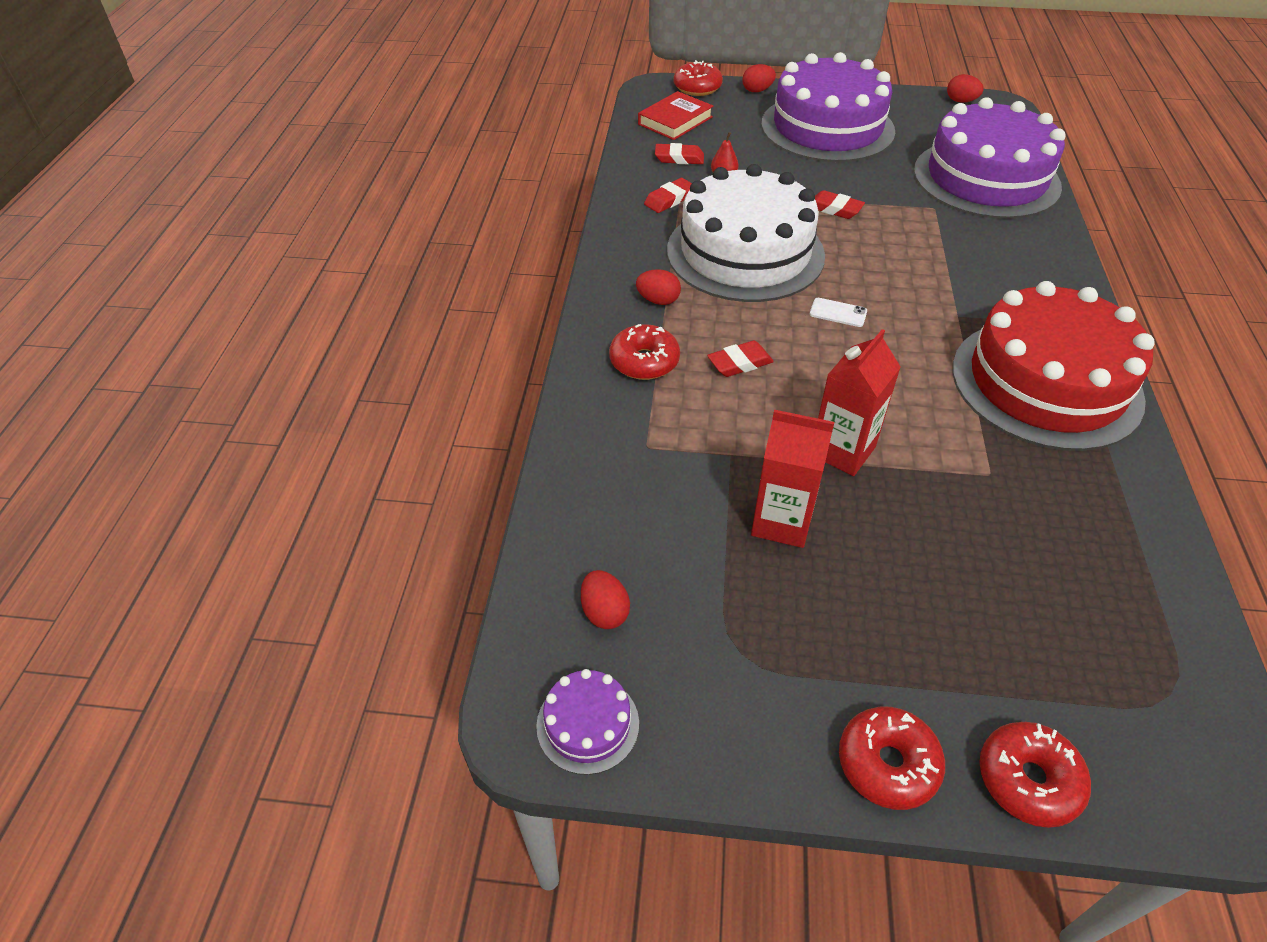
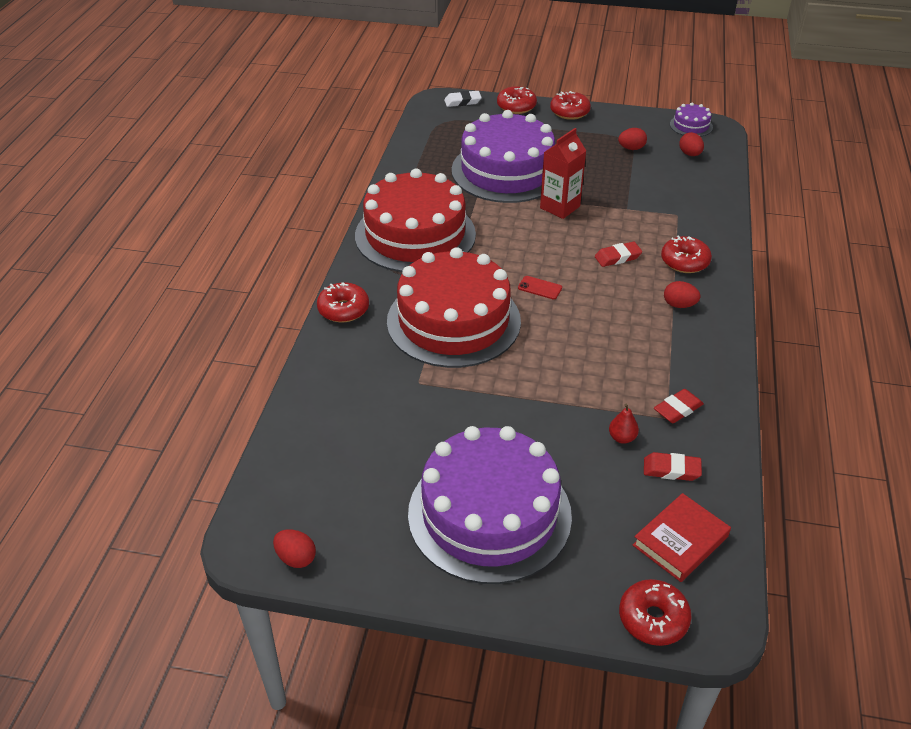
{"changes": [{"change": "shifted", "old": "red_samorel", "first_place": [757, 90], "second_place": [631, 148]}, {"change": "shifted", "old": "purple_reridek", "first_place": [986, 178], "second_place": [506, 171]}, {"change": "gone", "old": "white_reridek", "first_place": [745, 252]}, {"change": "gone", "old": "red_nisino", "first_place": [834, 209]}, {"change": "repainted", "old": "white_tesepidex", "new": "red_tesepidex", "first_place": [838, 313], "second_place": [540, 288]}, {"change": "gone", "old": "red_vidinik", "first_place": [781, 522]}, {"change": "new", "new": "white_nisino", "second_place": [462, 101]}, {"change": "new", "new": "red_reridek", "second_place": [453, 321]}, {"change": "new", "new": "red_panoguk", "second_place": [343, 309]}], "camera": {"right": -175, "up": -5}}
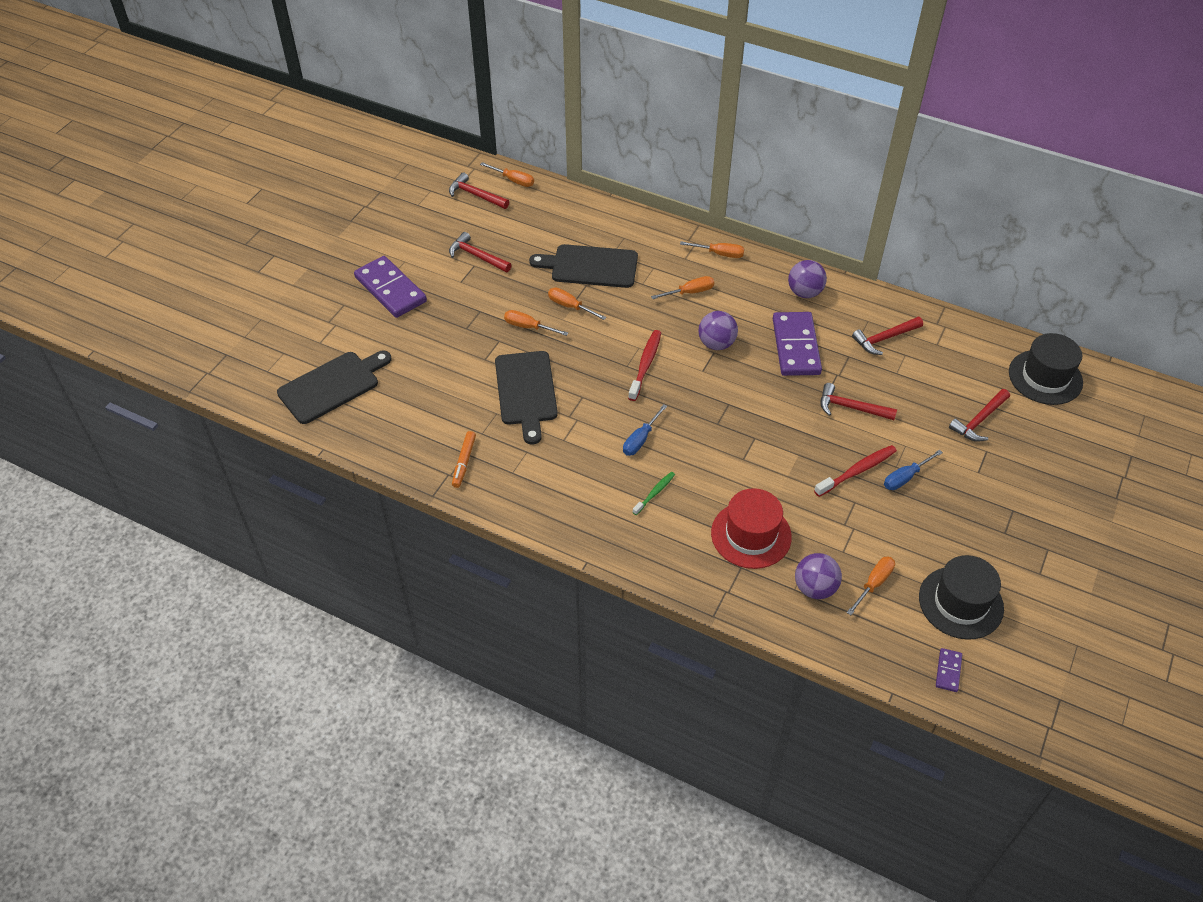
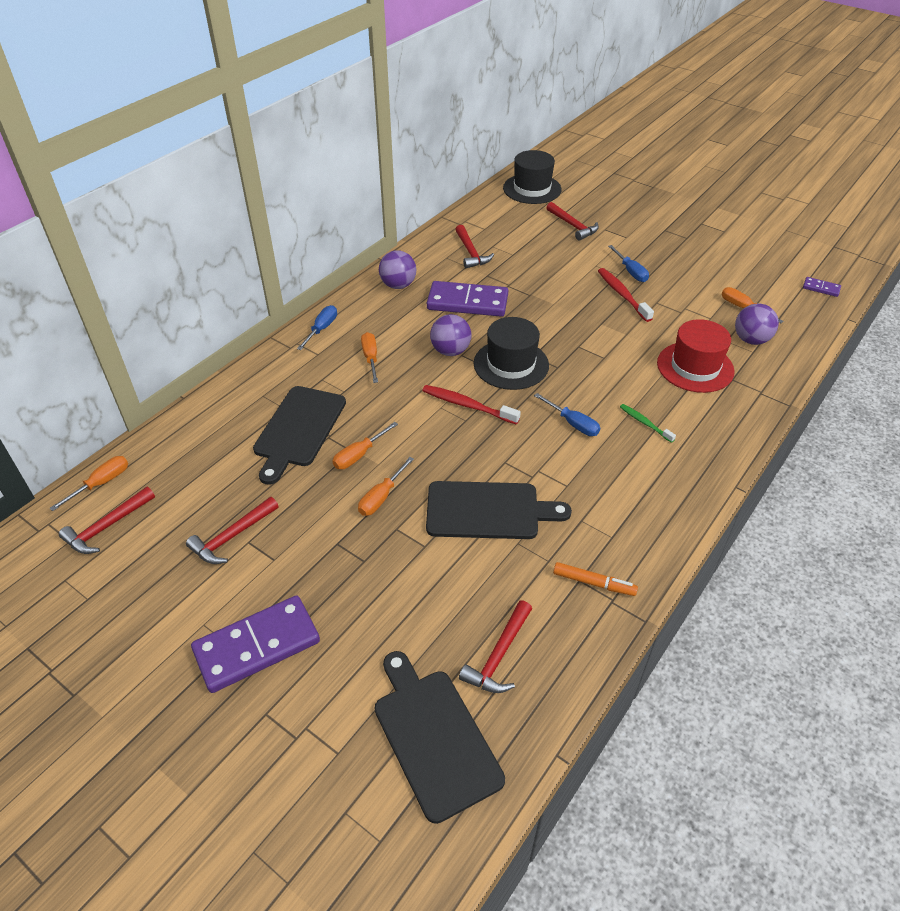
{"changes": [{"change": "repainted", "old": "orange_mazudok", "new": "blue_mazudok", "first_place": [719, 254], "second_place": [321, 329]}, {"change": "shifted", "old": "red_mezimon", "first_place": [851, 407], "second_place": [499, 655]}, {"change": "shifted", "old": "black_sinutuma", "first_place": [960, 602], "second_place": [511, 364]}], "camera": {"right": -80, "up": -5}}
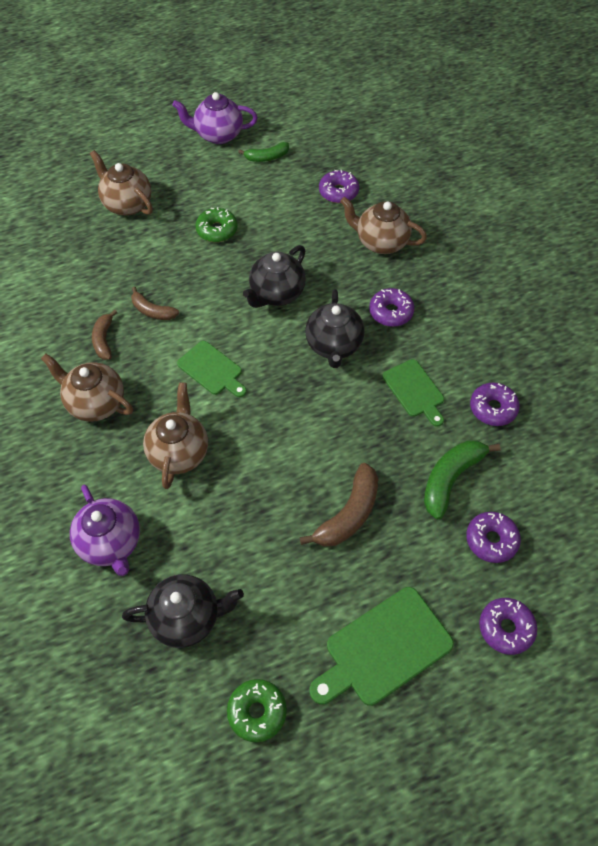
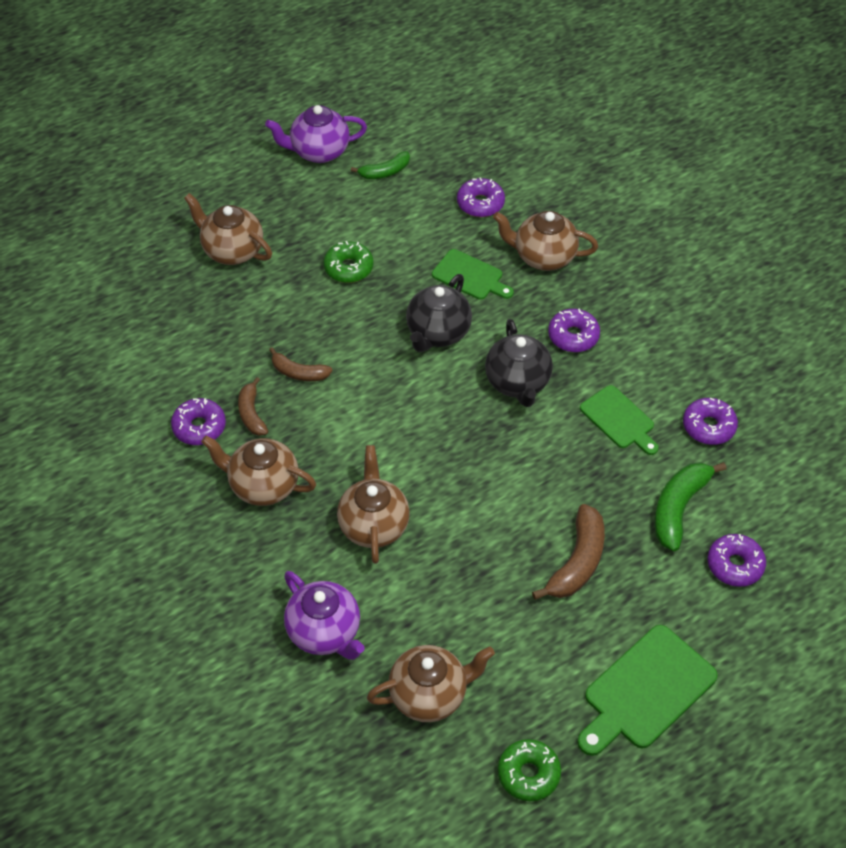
{"changes": [{"change": "shifted", "old": "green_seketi", "first_place": [212, 369], "second_place": [470, 276]}, {"change": "repainted", "old": "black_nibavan", "new": "brown_nibavan", "first_place": [187, 618], "second_place": [430, 695]}, {"change": "shifted", "old": "purple_panoguk", "first_place": [506, 628], "second_place": [199, 427]}], "camera": {"right": -10, "up": -5}}
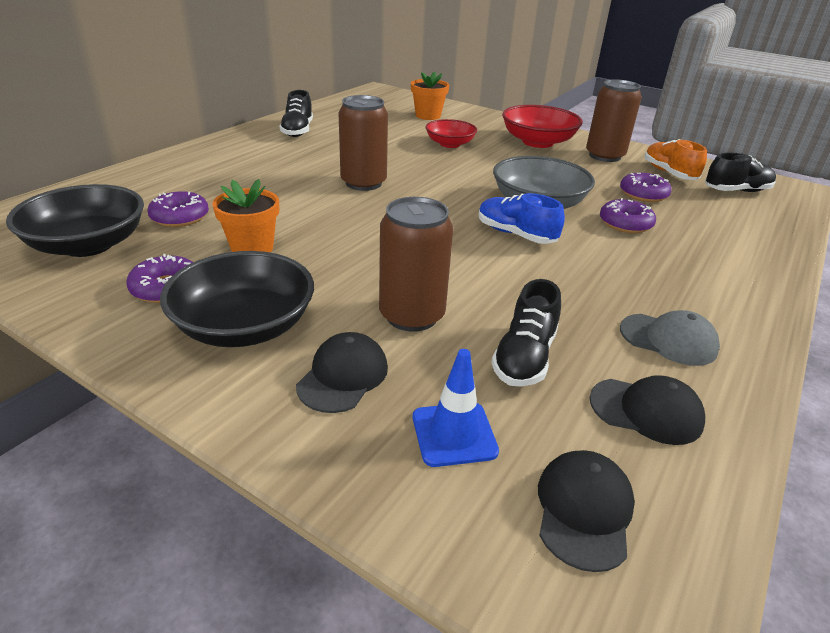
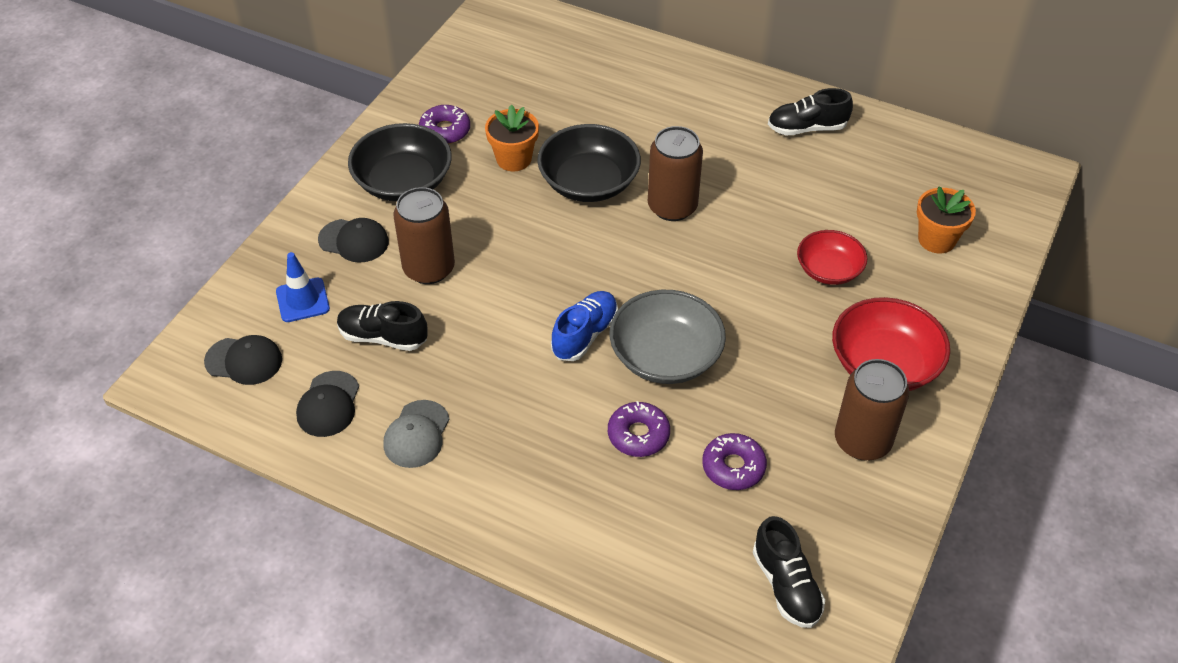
{"changes": [{"change": "gone", "old": "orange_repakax", "first_place": [669, 173]}, {"change": "shifted", "old": "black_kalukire", "first_place": [88, 245], "second_place": [589, 182]}, {"change": "gone", "old": "purple_panoguk", "first_place": [180, 217]}], "camera": {"right": 85, "up": 15}}
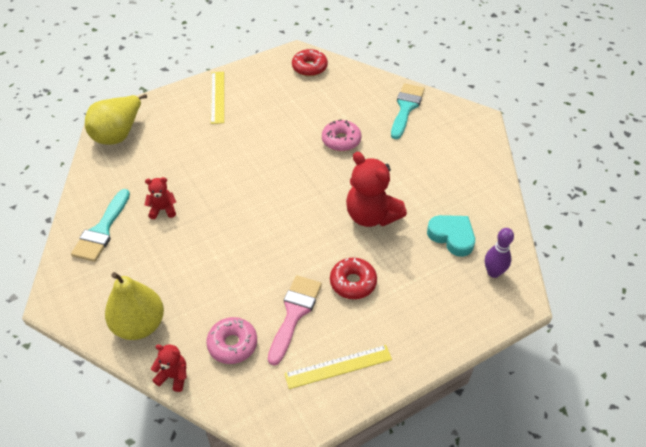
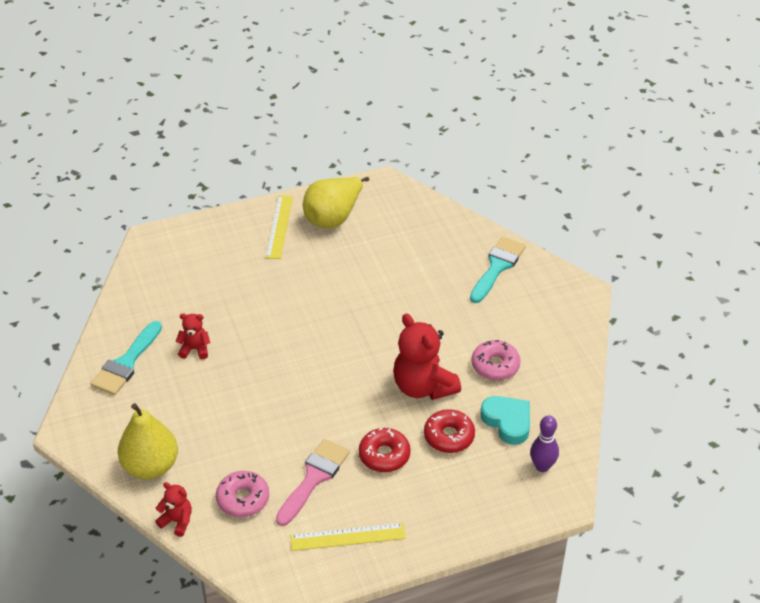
{"changes": [{"change": "shifted", "old": "red_panoguk", "first_place": [309, 67], "second_place": [449, 436]}, {"change": "shifted", "old": "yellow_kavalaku", "first_place": [118, 134], "second_place": [333, 217]}, {"change": "shifted", "old": "pink_panoguk", "first_place": [341, 140], "second_place": [495, 365]}], "camera": {"right": 10, "up": -5}}
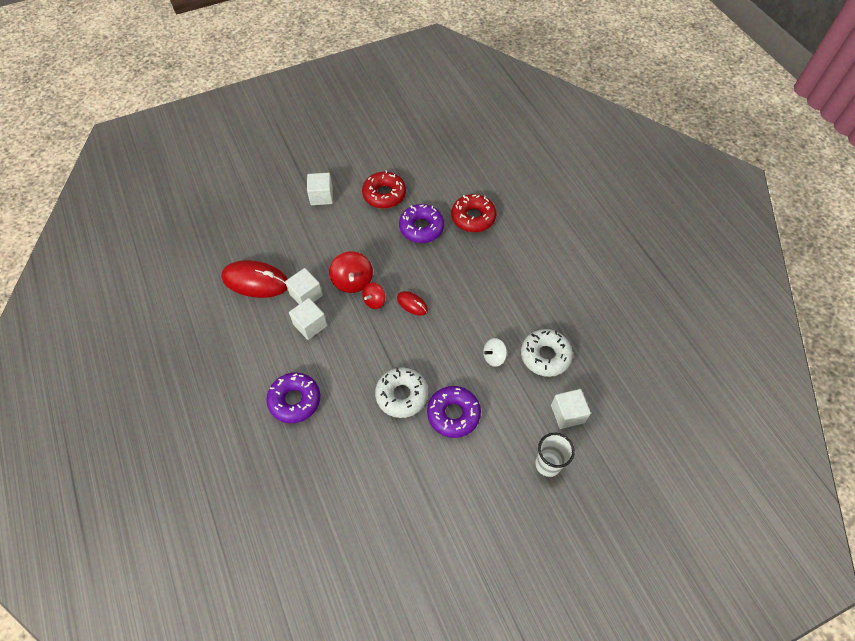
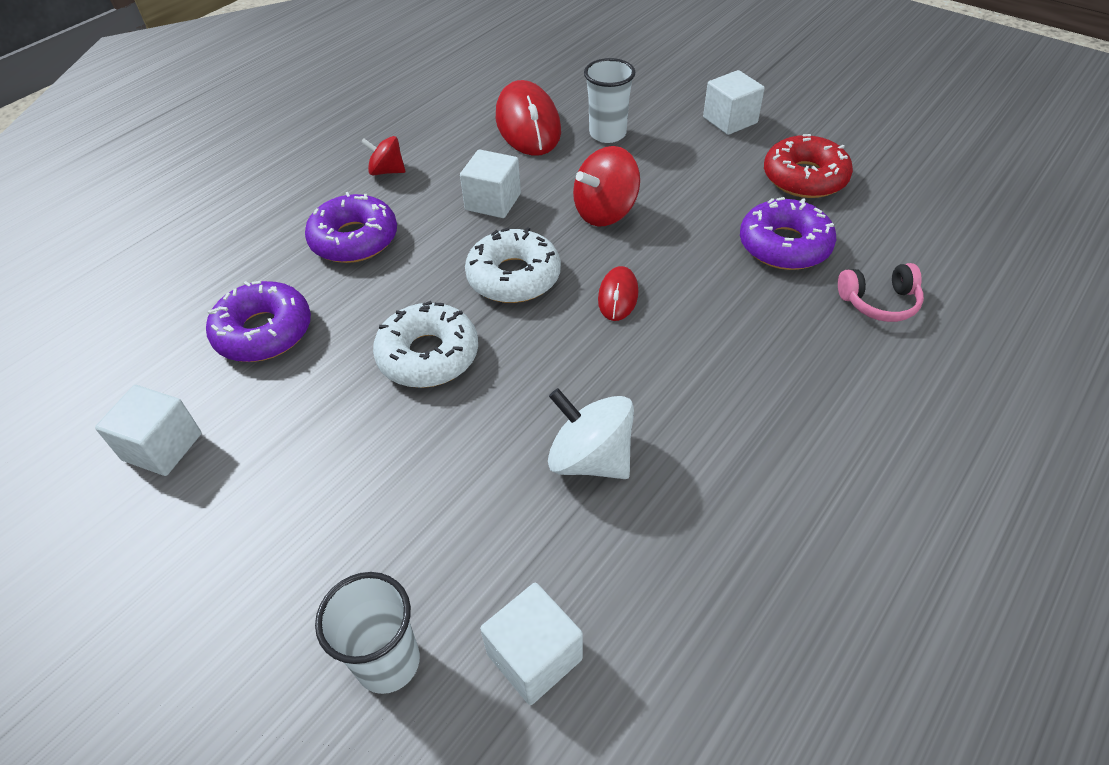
{"changes": [{"change": "swapped", "old": "red_panoguk", "new": "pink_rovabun", "first_place": [473, 217], "second_place": [879, 302]}, {"change": "shifted", "old": "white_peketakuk", "first_place": [306, 295], "second_place": [162, 447]}, {"change": "shifted", "old": "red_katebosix", "first_place": [374, 301], "second_place": [387, 171]}, {"change": "shifted", "old": "white_panoguk", "first_place": [545, 356], "second_place": [514, 277]}, {"change": "scaled", "old": "white_katebosix", "first_place": [494, 357], "second_place": [590, 458], "factor": 1.61}, {"change": "shifted", "old": "purple_panoguk", "first_place": [453, 414], "second_place": [264, 332]}, {"change": "new", "new": "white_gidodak", "second_place": [607, 134]}], "camera": {"right": 65, "up": -10}}
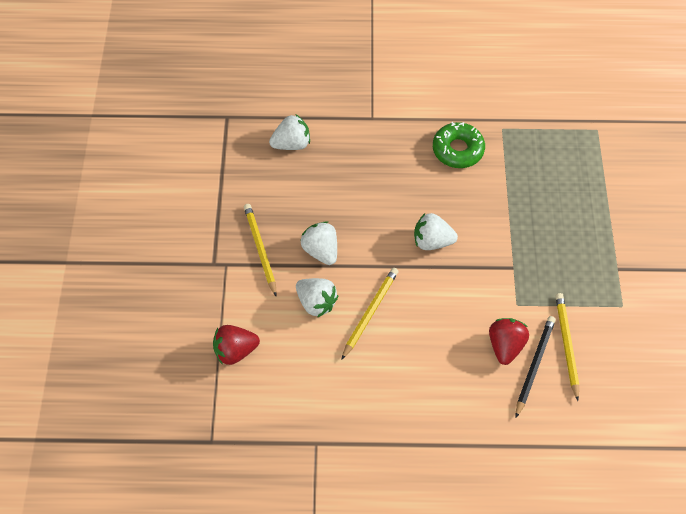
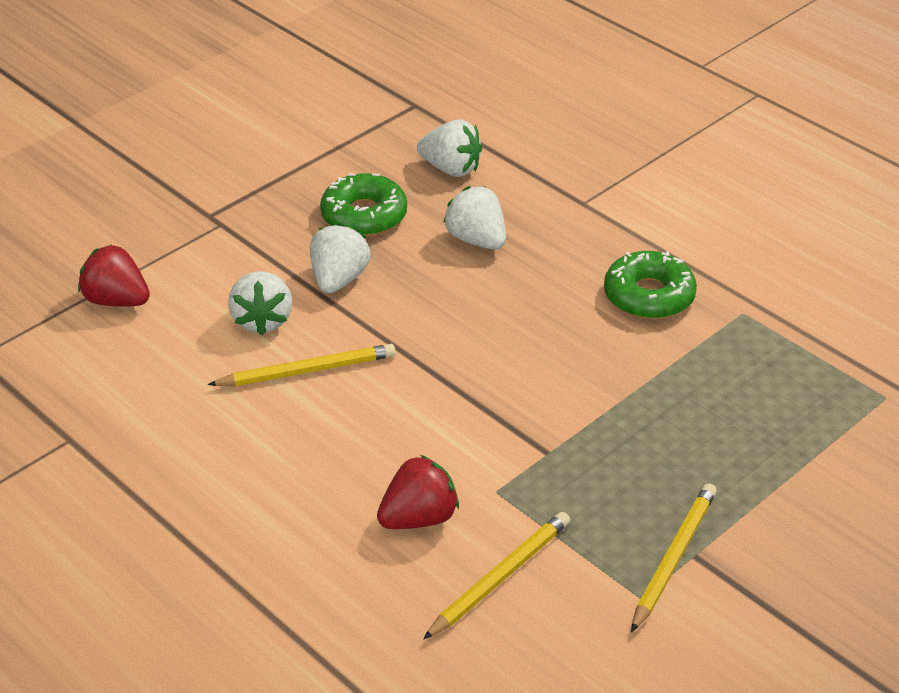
{"changes": [{"change": "shifted", "old": "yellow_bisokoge", "first_place": [260, 249], "second_place": [673, 558]}, {"change": "shifted", "old": "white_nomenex", "first_place": [432, 241], "second_place": [476, 240]}, {"change": "gone", "old": "black_bisokoge", "first_place": [534, 365]}, {"change": "new", "new": "green_panoguk", "second_place": [364, 215]}], "camera": {"right": 45, "up": -20}}
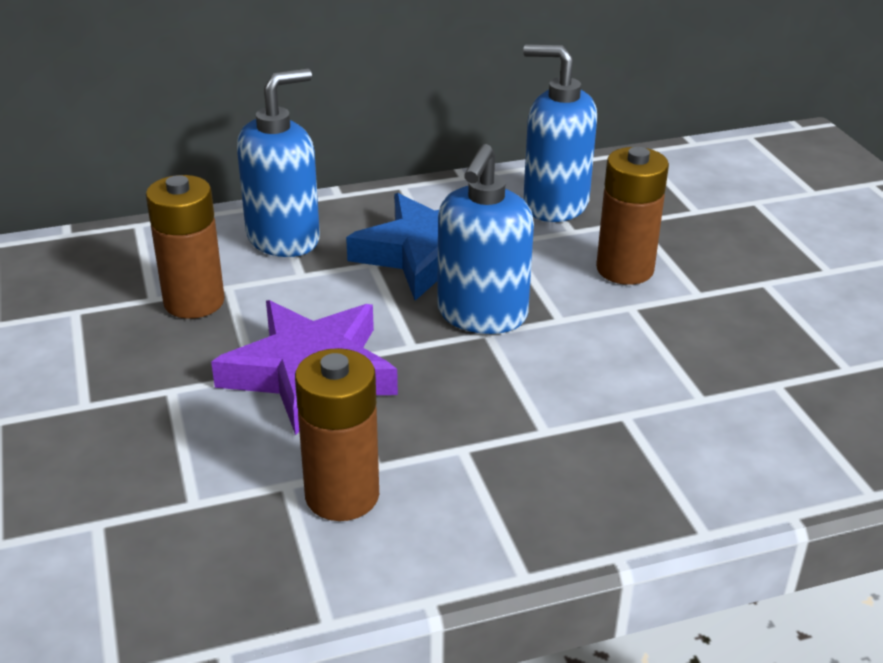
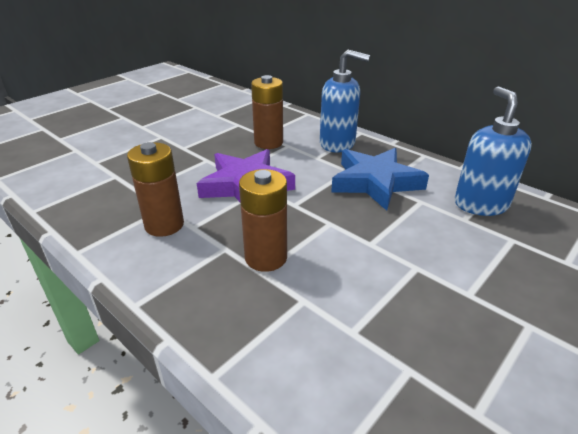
{"changes": [{"change": "gone", "old": "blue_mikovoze", "first_place": [482, 315]}, {"change": "shifted", "old": "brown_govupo", "first_place": [625, 269], "second_place": [266, 257]}], "camera": {"right": 60, "up": 0}}
